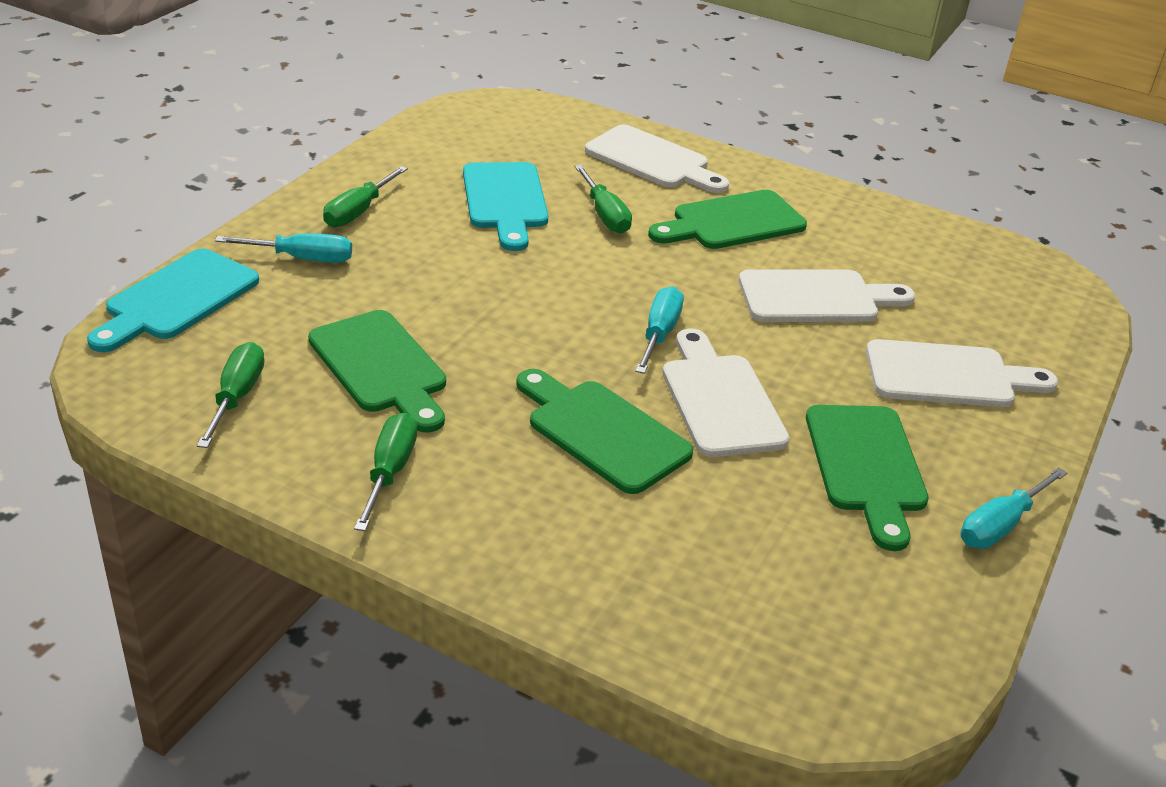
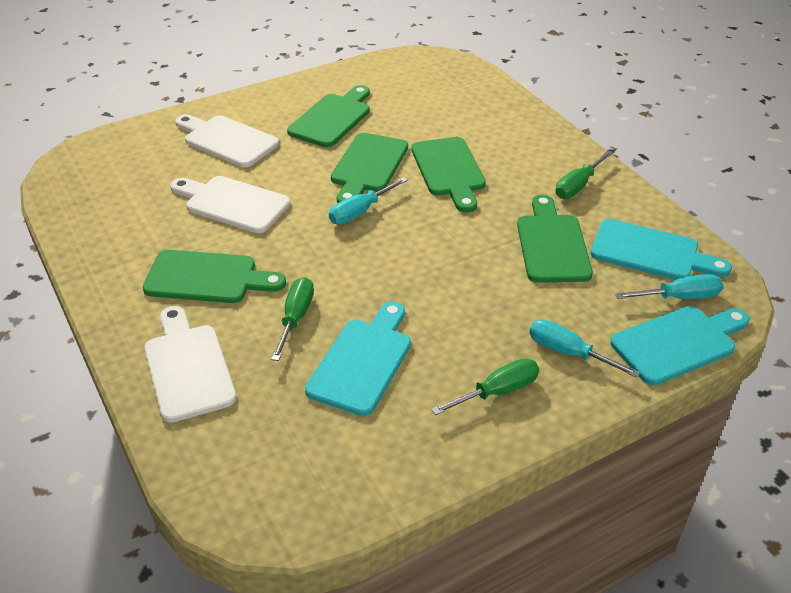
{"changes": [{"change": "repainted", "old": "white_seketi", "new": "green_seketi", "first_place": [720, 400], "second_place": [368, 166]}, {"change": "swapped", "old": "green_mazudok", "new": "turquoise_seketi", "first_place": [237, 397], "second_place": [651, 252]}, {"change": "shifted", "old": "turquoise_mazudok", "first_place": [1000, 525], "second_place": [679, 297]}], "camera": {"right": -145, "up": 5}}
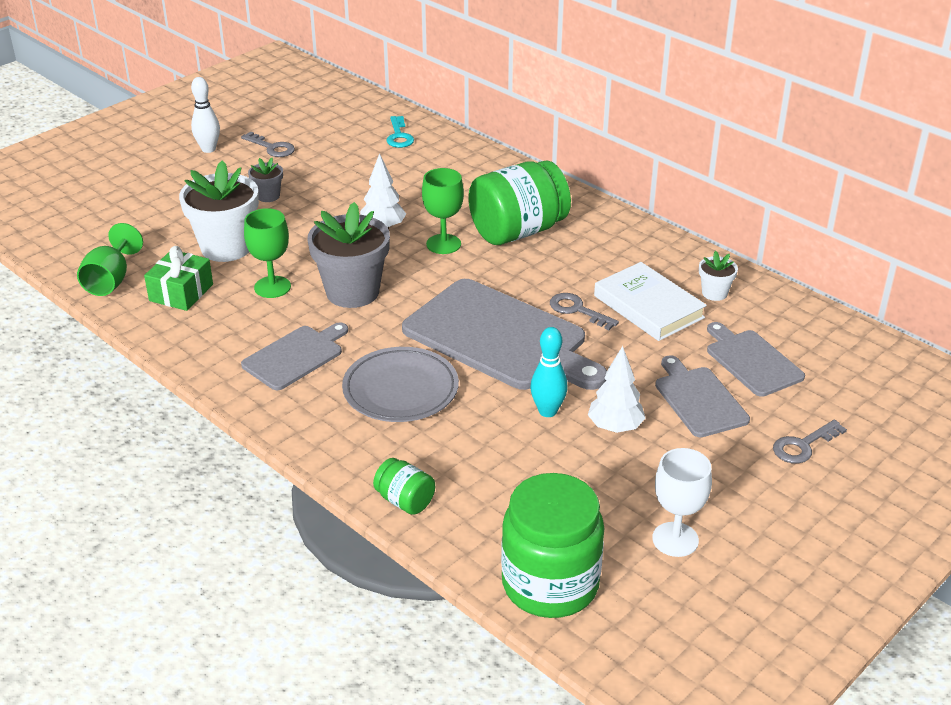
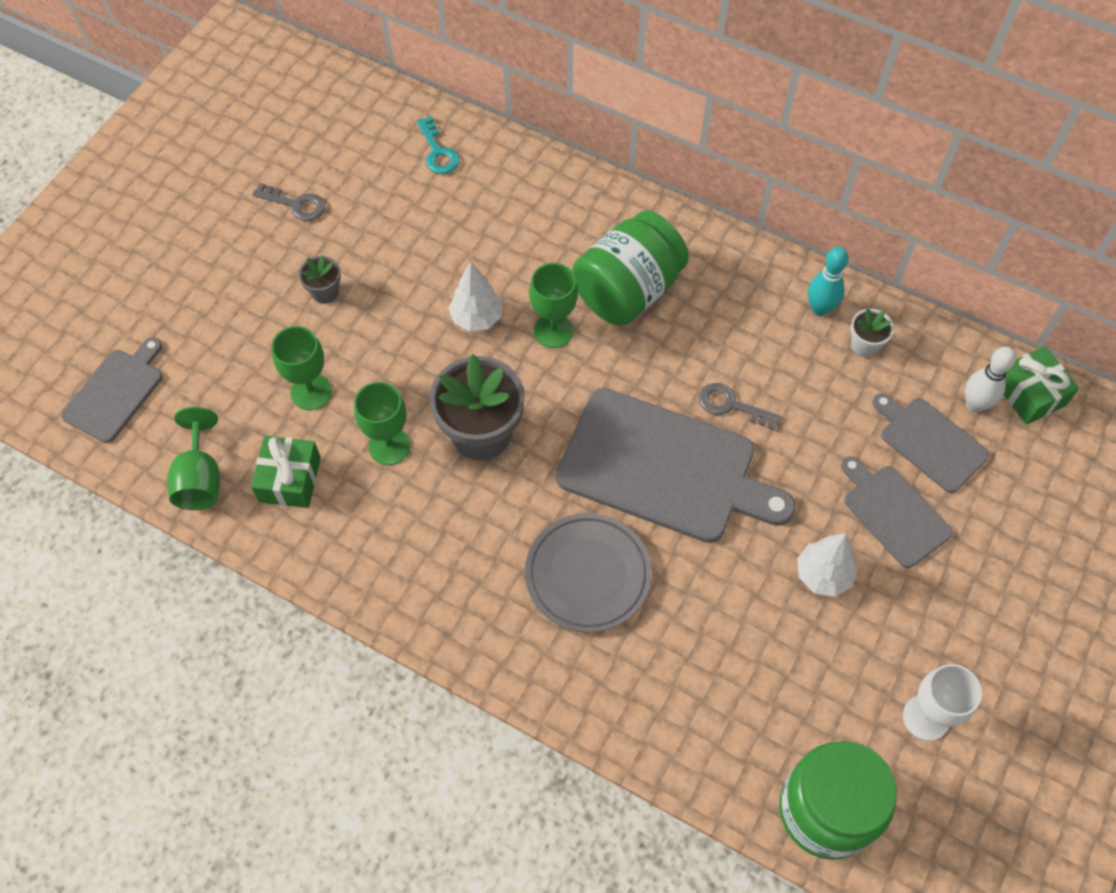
{"changes": [{"change": "shifted", "old": "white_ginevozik", "first_place": [208, 149], "second_place": [975, 404]}, {"change": "swapped", "old": "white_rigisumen", "new": "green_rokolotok", "first_place": [226, 247], "second_place": [311, 392]}, {"change": "gone", "old": "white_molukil", "first_place": [648, 307]}, {"change": "shifted", "old": "grey_seketi", "first_place": [295, 356], "second_place": [116, 392]}, {"change": "shifted", "old": "turquoise_ginevozik", "first_place": [547, 411], "second_place": [820, 309]}, {"change": "gone", "old": "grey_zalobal", "first_place": [803, 446]}, {"change": "gone", "old": "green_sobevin", "first_place": [405, 501]}, {"change": "new", "new": "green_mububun", "second_place": [1029, 393]}], "camera": {"right": -15, "up": 25}}
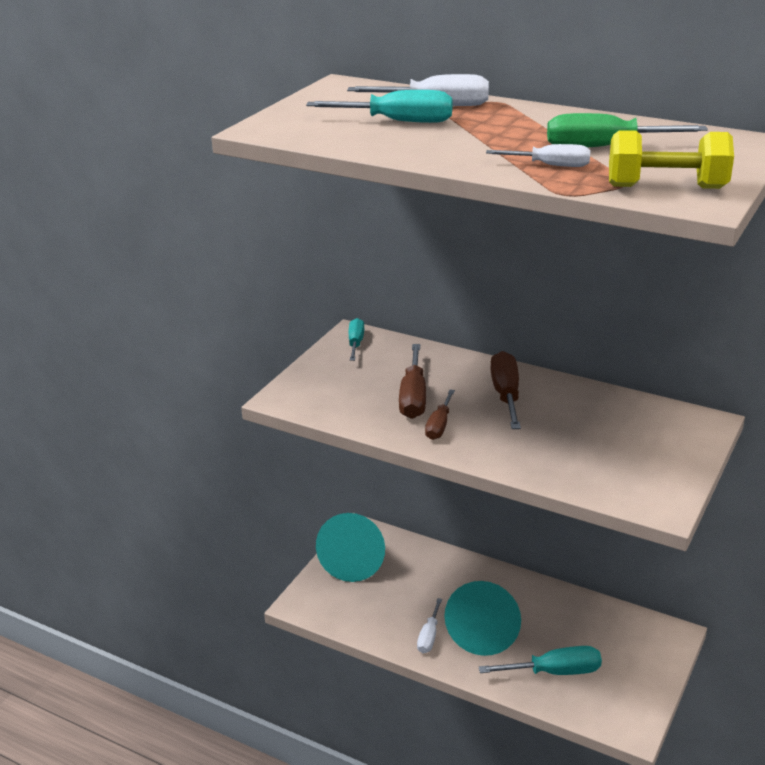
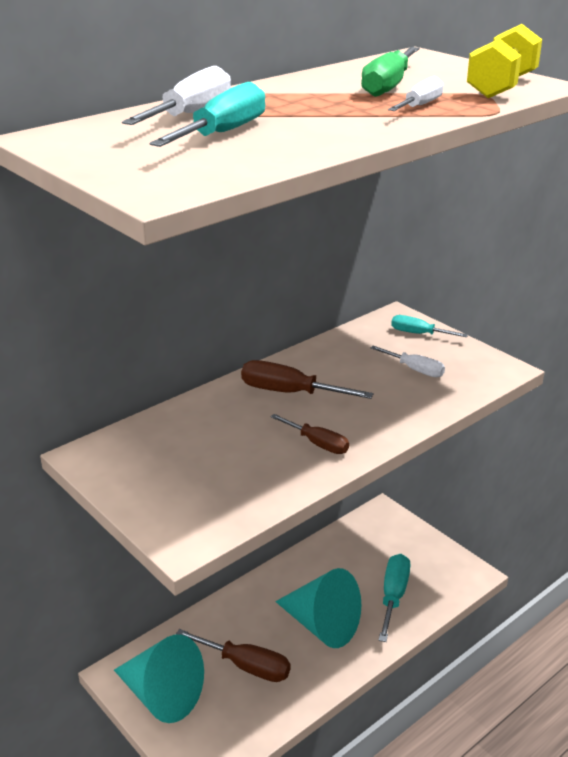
{"changes": [{"change": "shifted", "old": "turquoise_mazudok", "first_place": [356, 343], "second_place": [418, 334]}, {"change": "shifted", "old": "brown_mazudok", "first_place": [413, 397], "second_place": [246, 666]}, {"change": "shifted", "old": "white_mazudok", "first_place": [429, 636], "second_place": [415, 370]}], "camera": {"right": -70, "up": 0}}
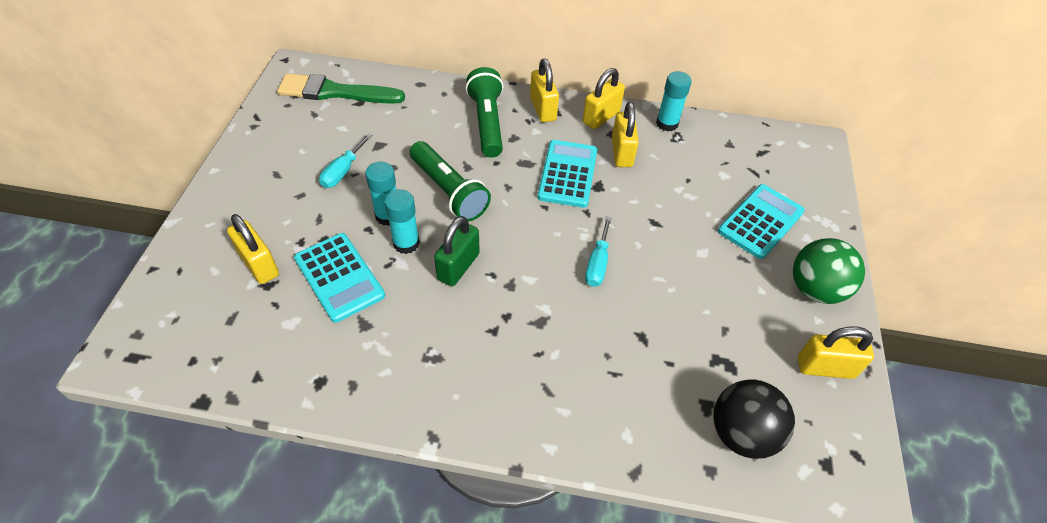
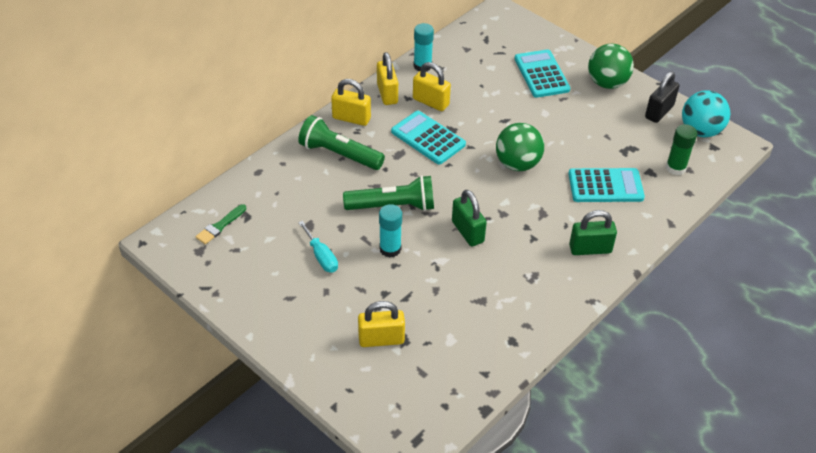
{"changes": [{"change": "scaled", "old": "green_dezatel", "first_place": [336, 92], "second_place": [220, 226], "factor": 0.51}, {"change": "gone", "old": "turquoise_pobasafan", "first_place": [406, 243]}, {"change": "swapped", "old": "turquoise_mazudok", "new": "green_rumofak", "first_place": [597, 263], "second_place": [517, 164]}, {"change": "shifted", "old": "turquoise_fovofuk", "first_place": [339, 277], "second_place": [605, 186]}, {"change": "repainted", "old": "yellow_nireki", "new": "black_nireki", "first_place": [825, 367], "second_place": [659, 112]}, {"change": "swapped", "old": "black_rumofak", "new": "green_pobasafan", "first_place": [741, 433], "second_place": [675, 168]}, {"change": "new", "new": "turquoise_rumofak", "second_place": [700, 131]}, {"change": "new", "new": "green_nireki", "second_place": [590, 249]}], "camera": {"right": -55, "up": -5}}
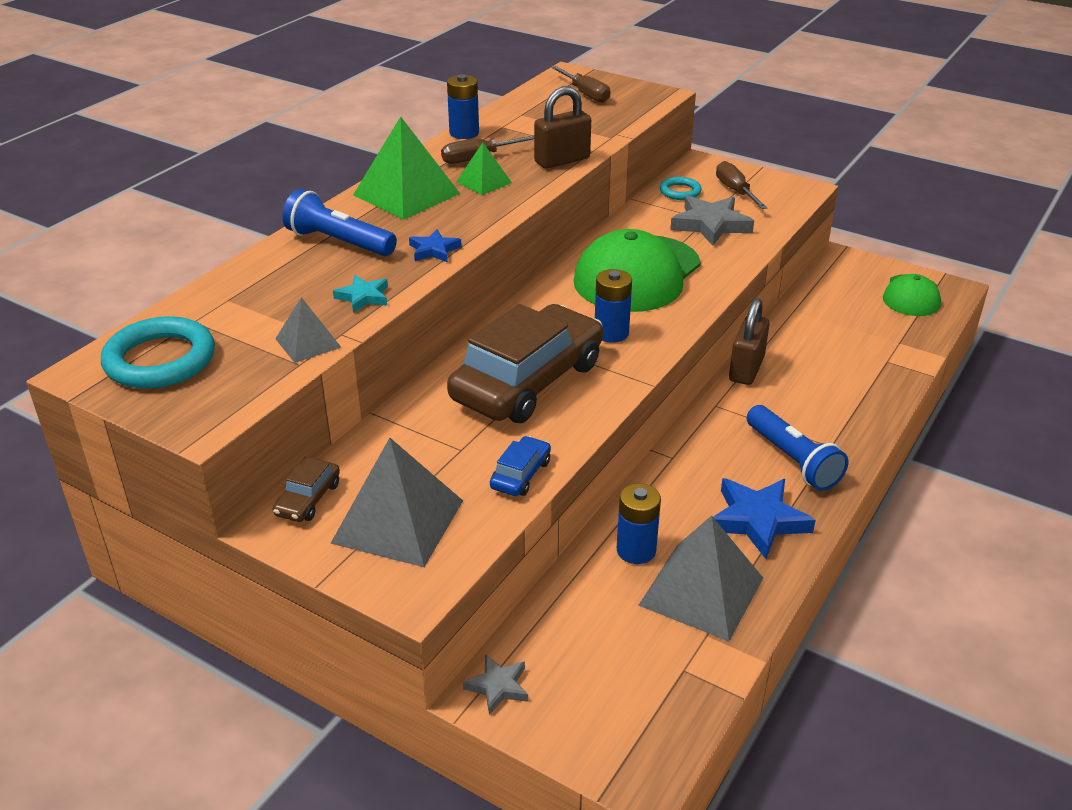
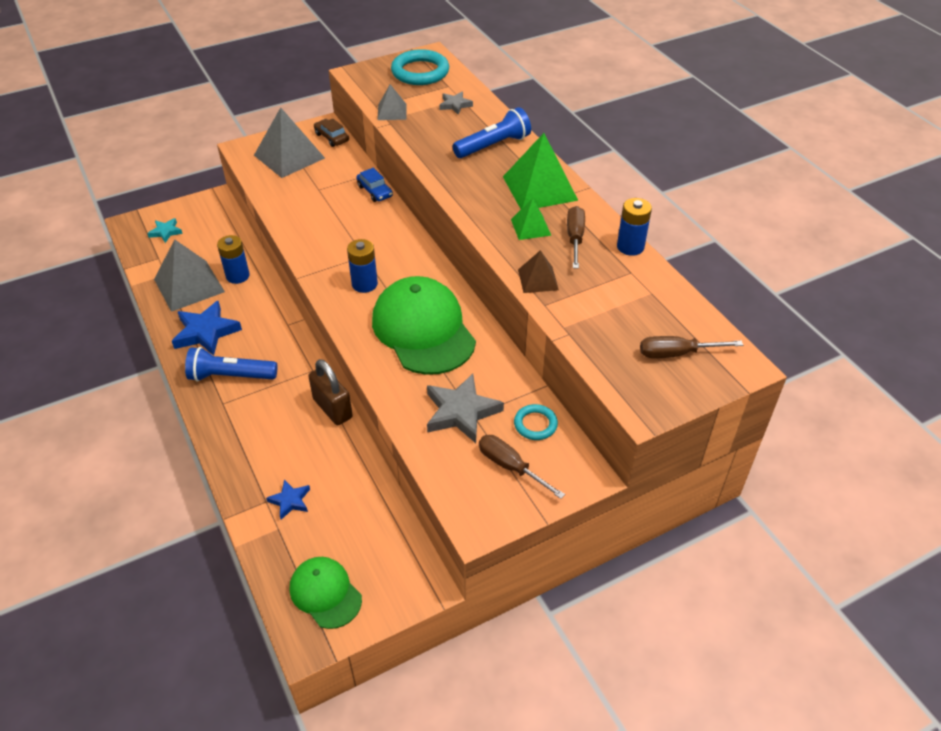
{"changes": [{"change": "swapped", "old": "brown_nireki", "new": "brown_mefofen", "first_place": [562, 160], "second_place": [538, 279]}, {"change": "rotated", "old": "brown_mazudok", "first_place": [735, 191], "second_place": [510, 466], "degrees": -150}, {"change": "shifted", "old": "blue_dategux", "first_place": [434, 250], "second_place": [290, 501]}, {"change": "shifted", "old": "turquoise_dategux", "first_place": [363, 297], "second_place": [166, 232]}, {"change": "gone", "old": "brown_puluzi", "first_place": [528, 381]}, {"change": "shifted", "old": "blue_puluzi", "first_place": [521, 474], "second_place": [375, 191]}, {"change": "shifted", "old": "grey_dategux", "first_place": [498, 686], "second_place": [455, 105]}], "camera": {"right": 120, "up": 10}}
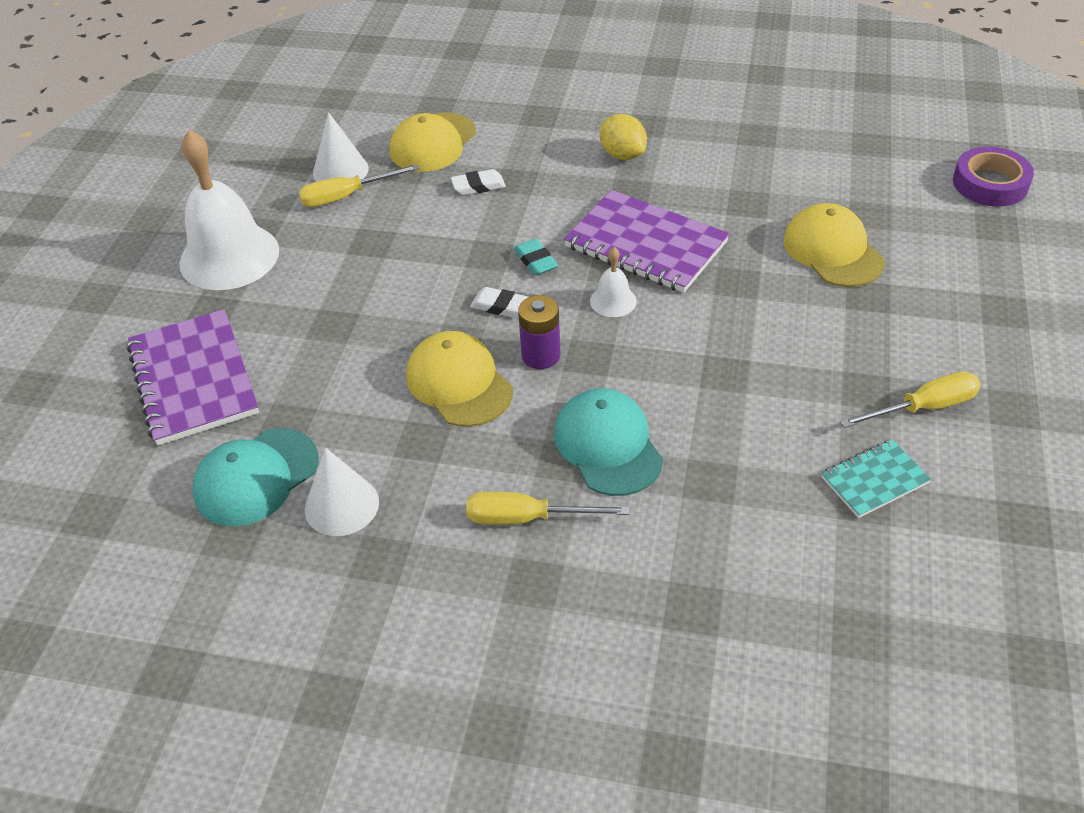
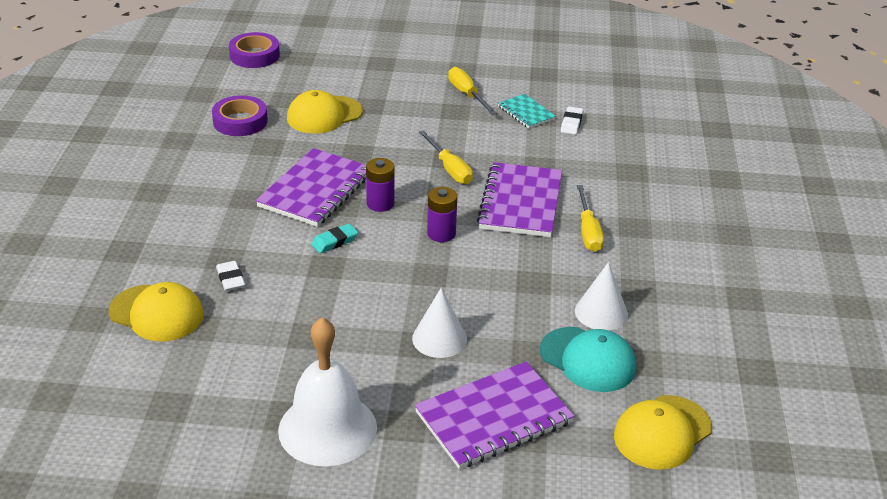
{"changes": [{"change": "shifted", "old": "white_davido", "first_place": [340, 171], "second_place": [439, 339]}, {"change": "gone", "old": "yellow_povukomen", "first_place": [622, 155]}, {"change": "shifted", "old": "yellow_mazudok", "first_place": [346, 196], "second_place": [449, 169]}, {"change": "swapped", "old": "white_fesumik", "new": "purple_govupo", "first_place": [613, 301], "second_place": [380, 204]}, {"change": "shifted", "old": "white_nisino", "first_place": [500, 306], "second_place": [571, 123]}, {"change": "shifted", "old": "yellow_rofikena", "first_place": [459, 383], "second_place": [662, 432]}, {"change": "swapped", "old": "turquoise_rofikena", "new": "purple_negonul", "first_place": [607, 445], "second_place": [520, 202]}, {"change": "new", "new": "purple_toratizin", "second_place": [240, 121]}], "camera": {"right": -100, "up": -10}}
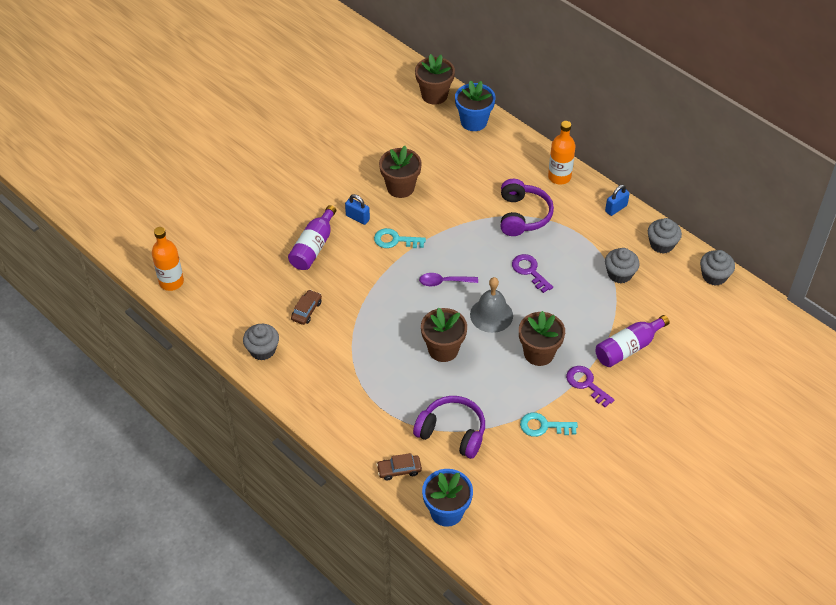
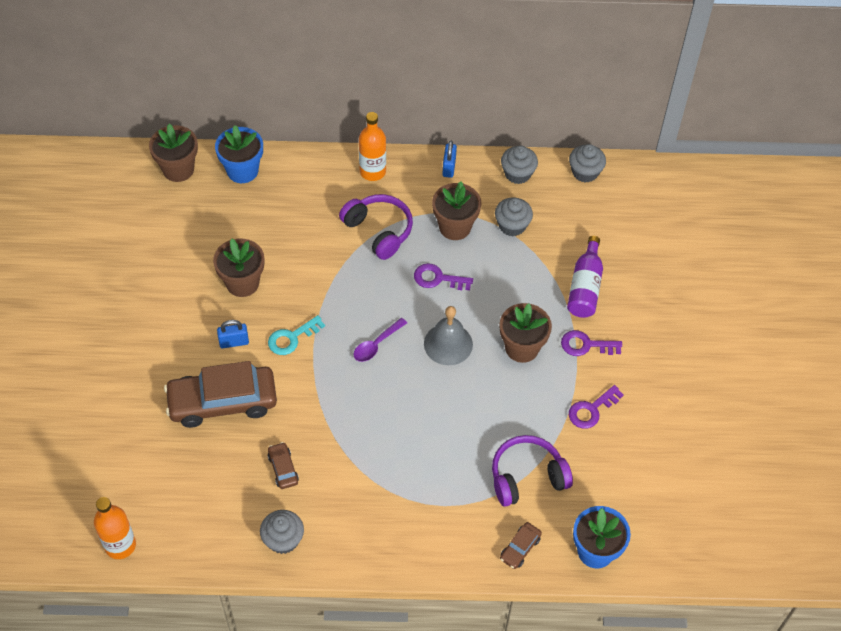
{"changes": [{"change": "swapped", "old": "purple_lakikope", "new": "brown_puluzi", "first_place": [313, 247], "second_place": [222, 402]}, {"change": "shifted", "old": "brown_rigisumen", "first_place": [443, 349], "second_place": [455, 227]}, {"change": "repainted", "old": "turquoise_zalobal", "new": "purple_zalobal", "first_place": [543, 426], "second_place": [591, 410]}], "camera": {"right": -45, "up": 5}}
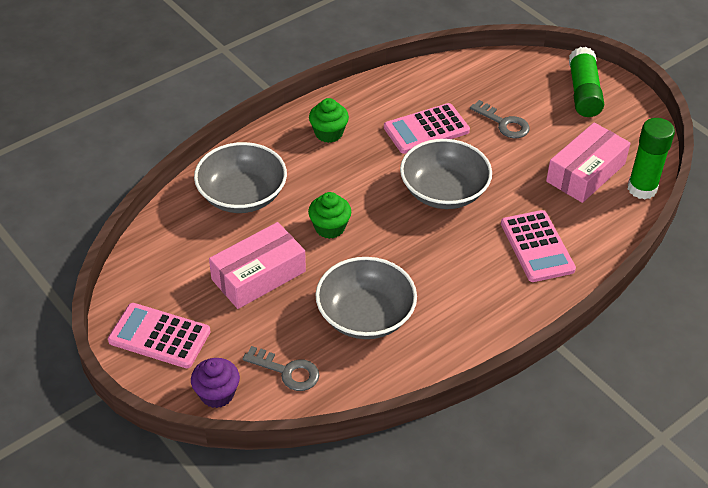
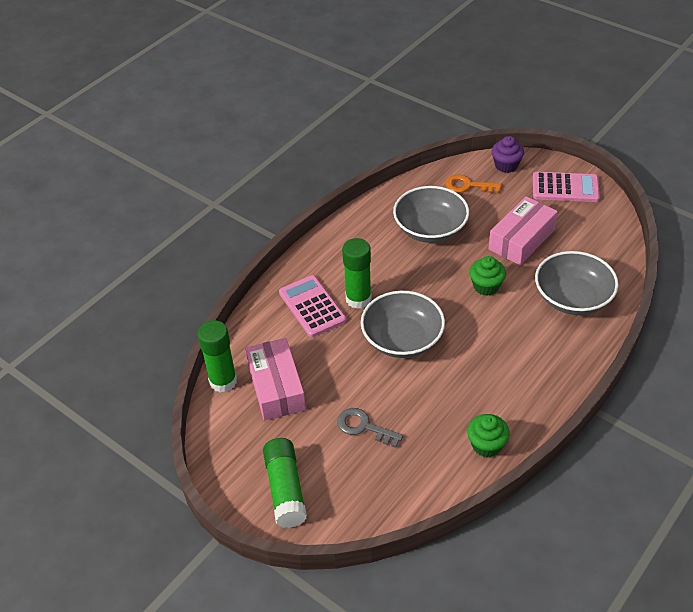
{"changes": [{"change": "shifted", "old": "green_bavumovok", "first_place": [328, 133], "second_place": [486, 445]}, {"change": "gone", "old": "pink_fovofuk", "first_place": [426, 129]}, {"change": "rotated", "old": "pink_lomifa", "first_place": [585, 172], "second_place": [276, 387], "degrees": -45}, {"change": "repainted", "old": "grey_zalobal", "new": "orange_zalobal", "first_place": [287, 371], "second_place": [468, 186]}, {"change": "new", "new": "green_pobasafan", "second_place": [358, 299]}], "camera": {"right": 170, "up": 0}}
